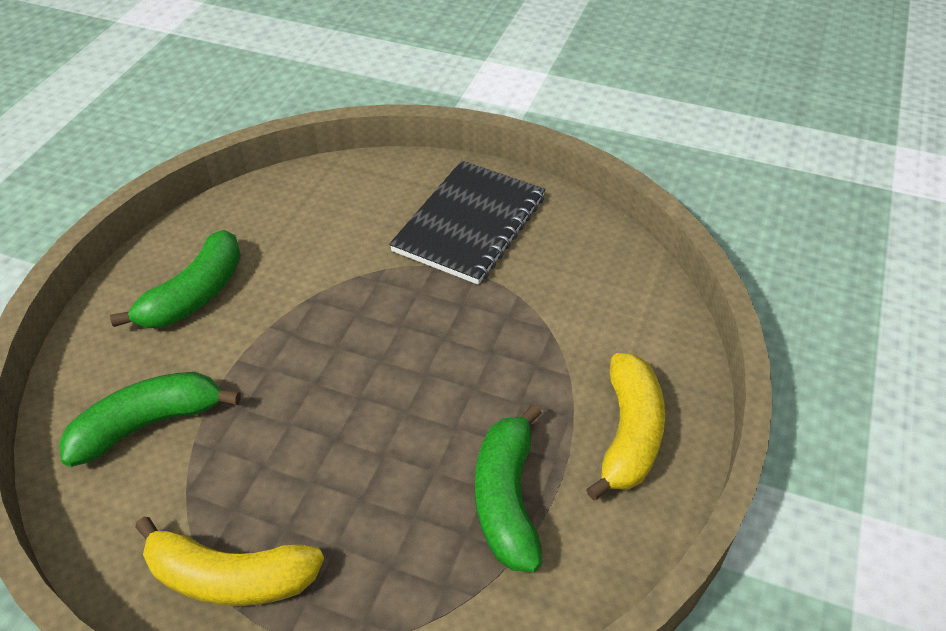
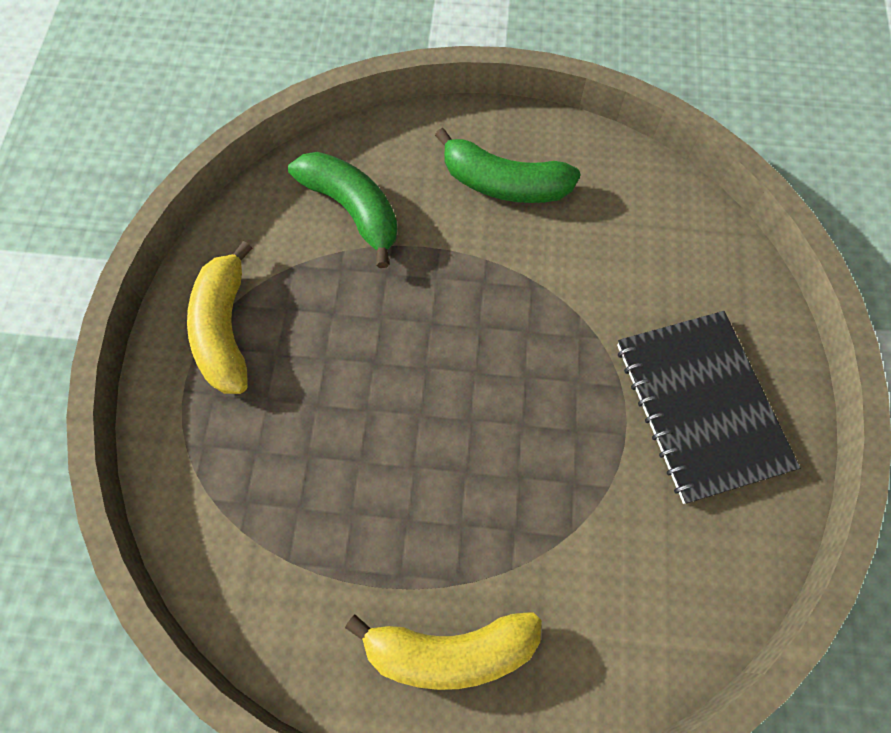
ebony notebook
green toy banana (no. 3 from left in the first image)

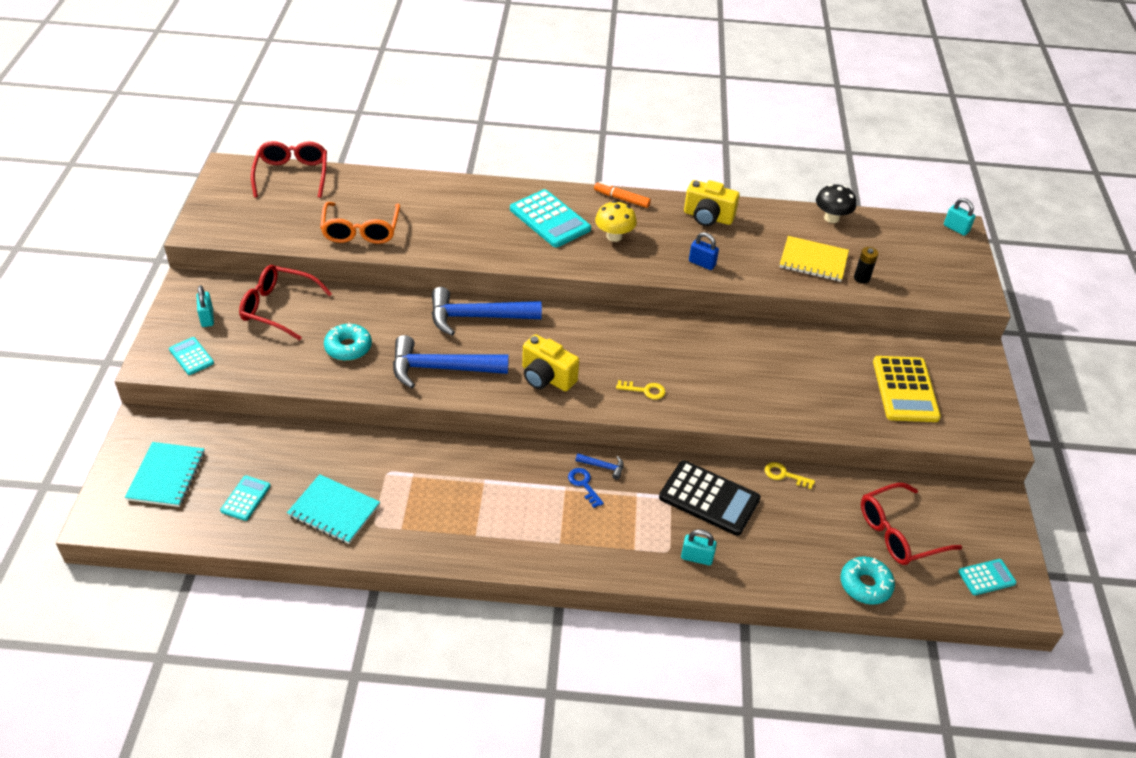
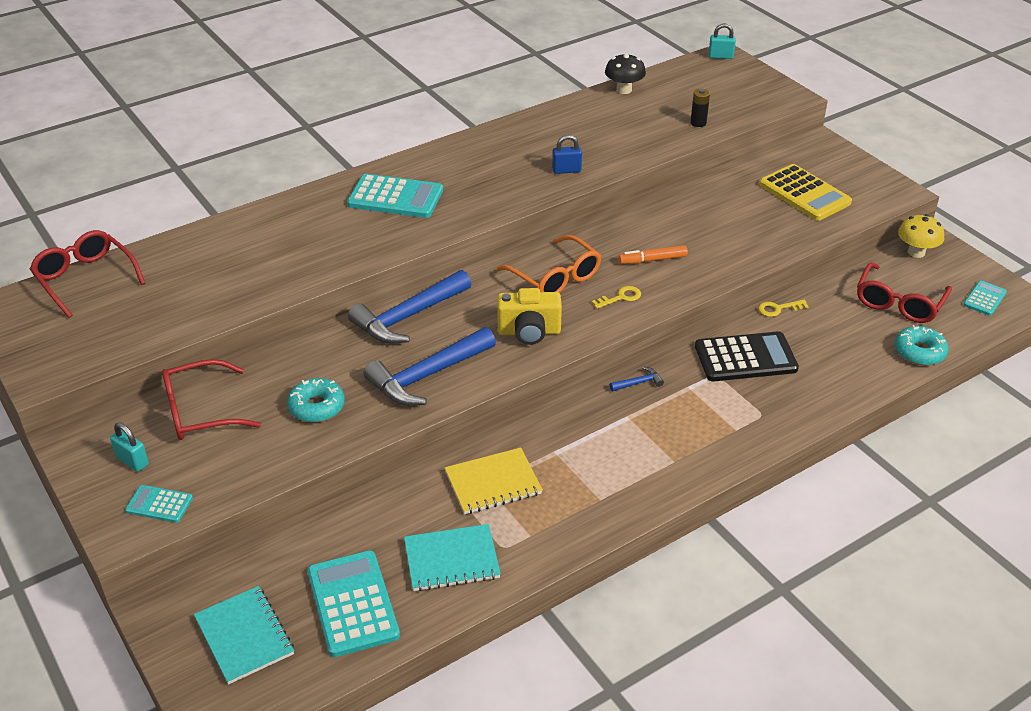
turquoise adding machine (no. 2 from left)
golden notebook
bright orange spectacles
bright orange marker
golden fungus
blue door key
turquoise small lock (no. 2 from left in the first image)
golden compact camera (no. 2 from left in the first image)

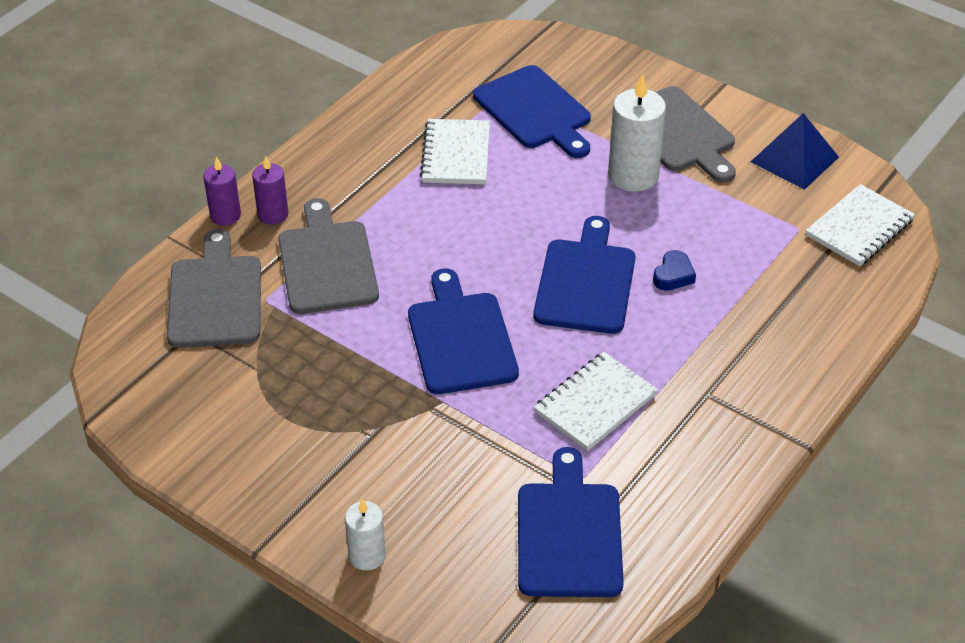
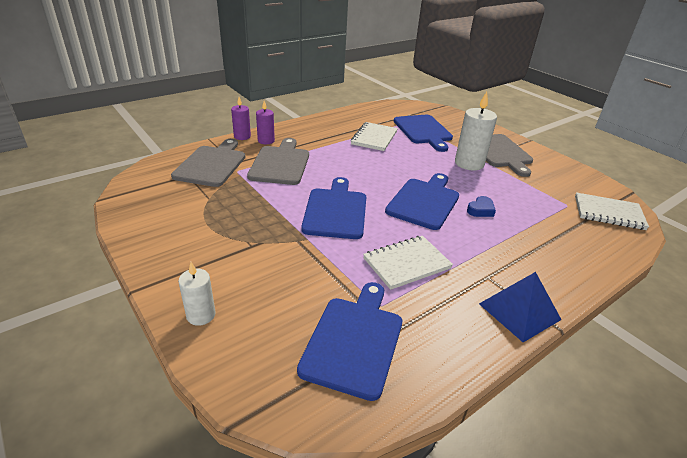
blue pyramid
pure white notebook (no. 3 from left)

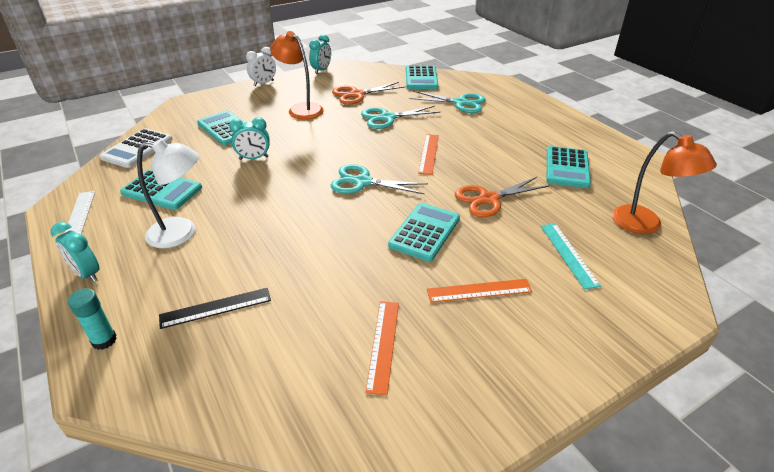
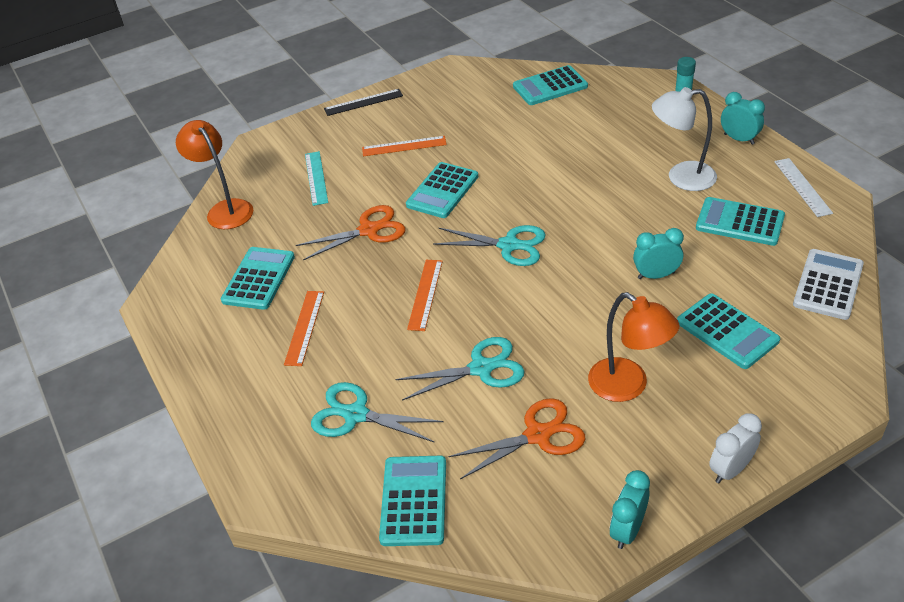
bright orange ruler (no. 1 from left)
ebony ruler
turquoise adding machine (no. 4 from left)

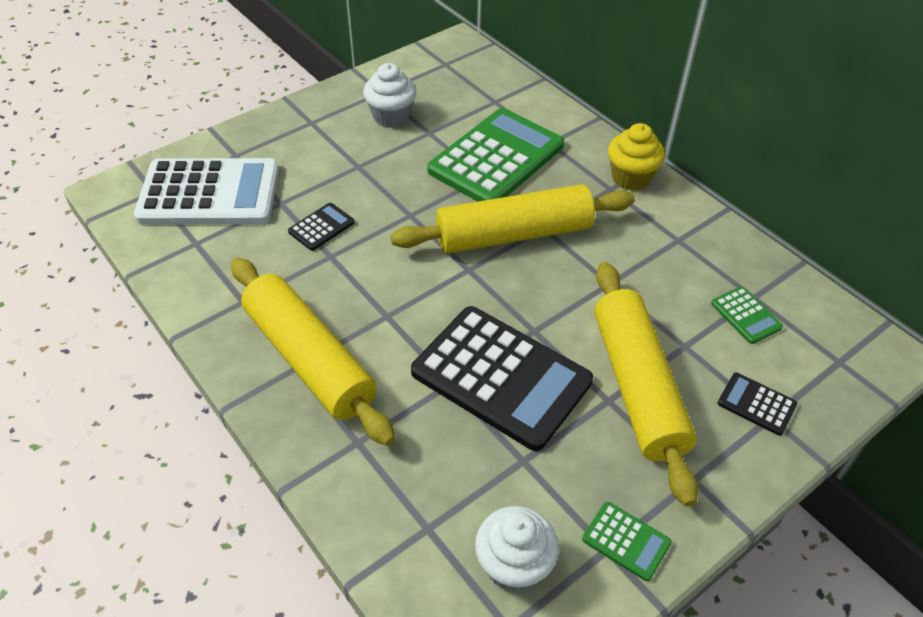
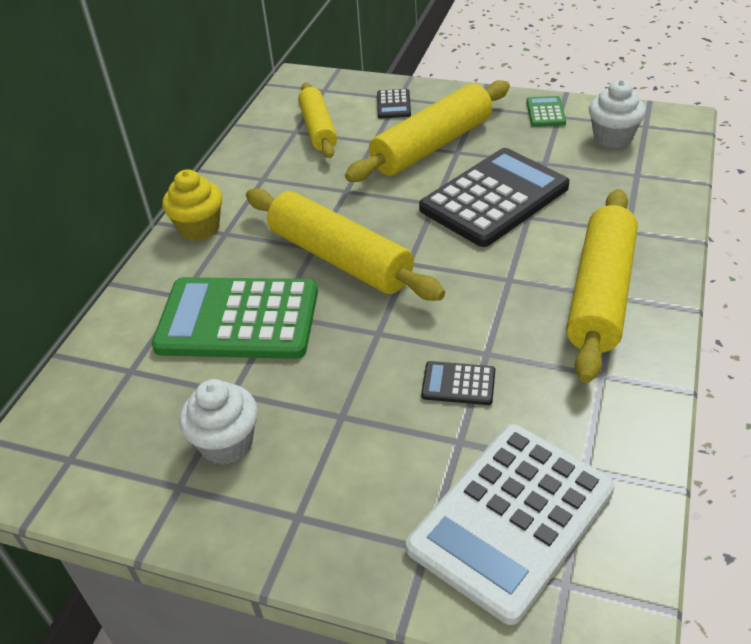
golden pastry roller (no. 1 from left)
pure white adding machine
ebony adding machine (no. 3 from left)

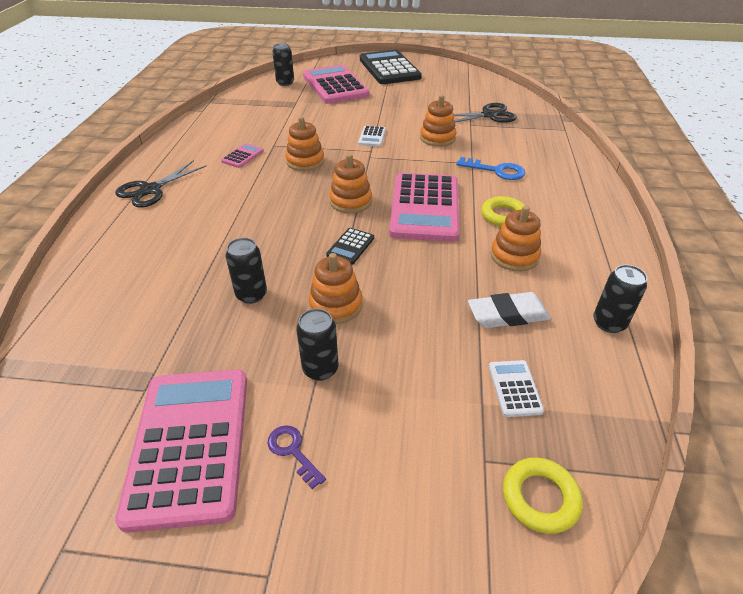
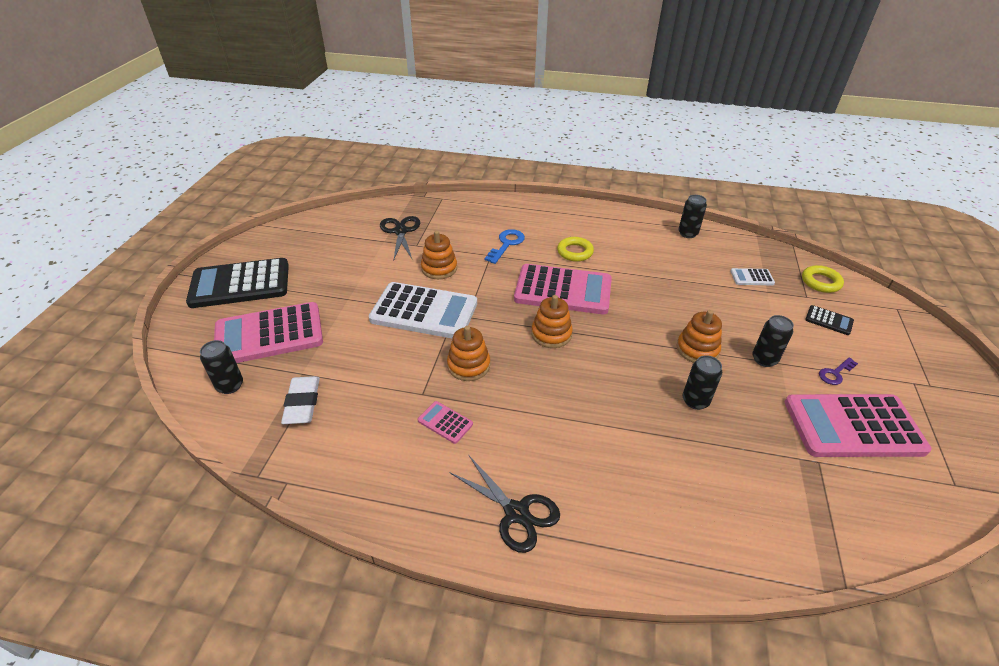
pure white pencil eraser
pure white adding machine (no. 1 from left)
ebony adding machine (no. 2 from left)
bright orange stacking toy (no. 5 from left in the first image)

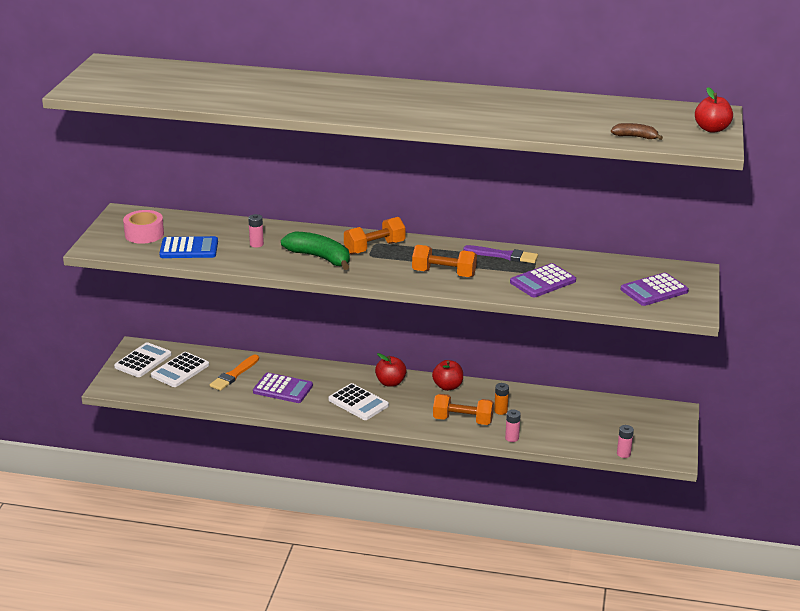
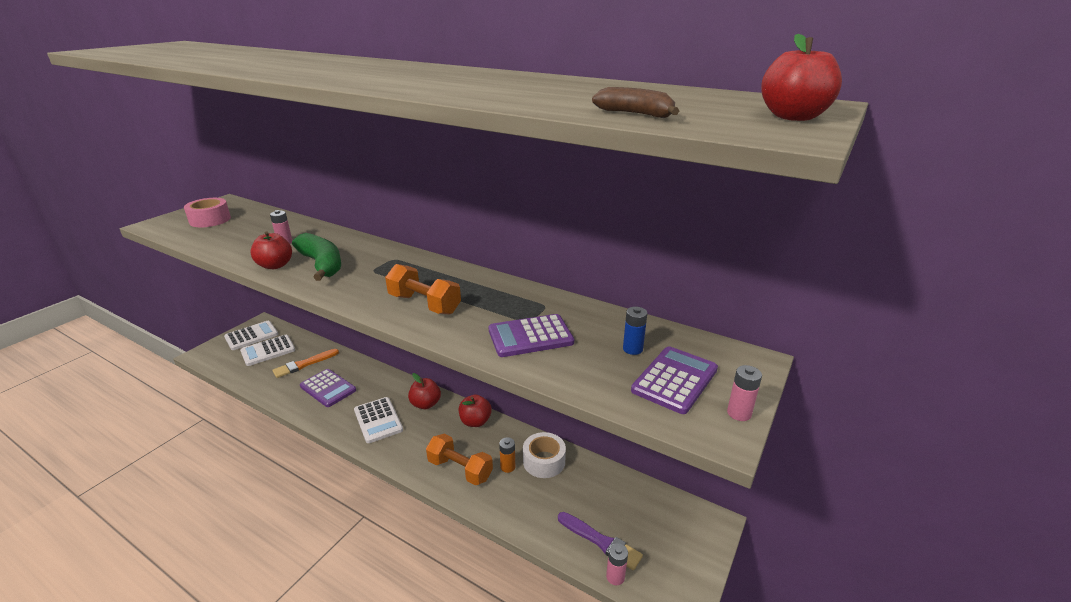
red toy apple (no. 1 from left)
pure white roll of tape
royal purple paintbrush
blue battery
royal purple adding machine (no. 3 from left)
rosy battery (no. 3 from left)
blue adding machine
bright orange dumbbell (no. 1 from left in the first image)

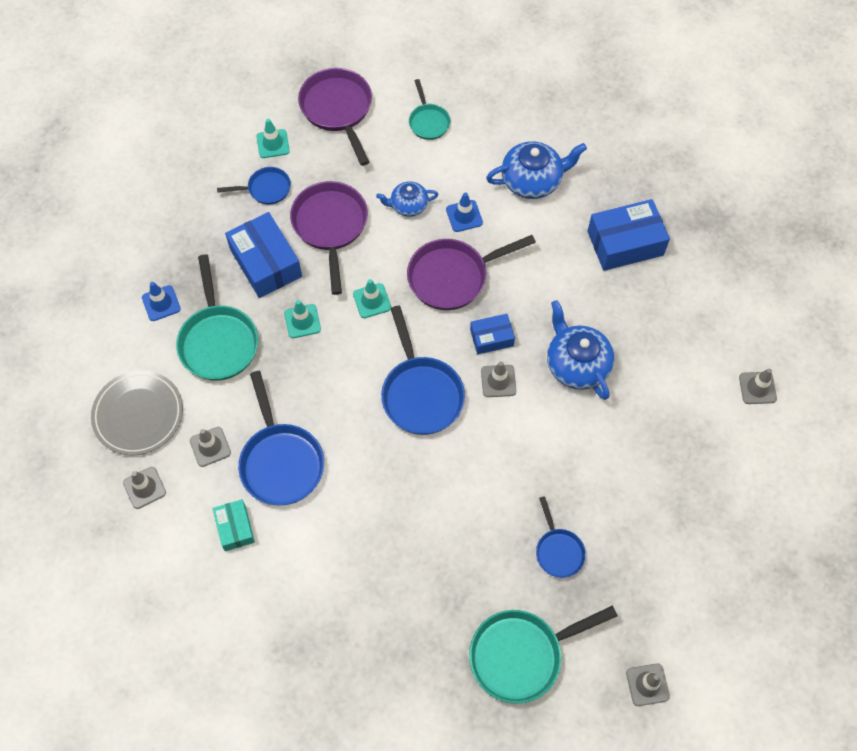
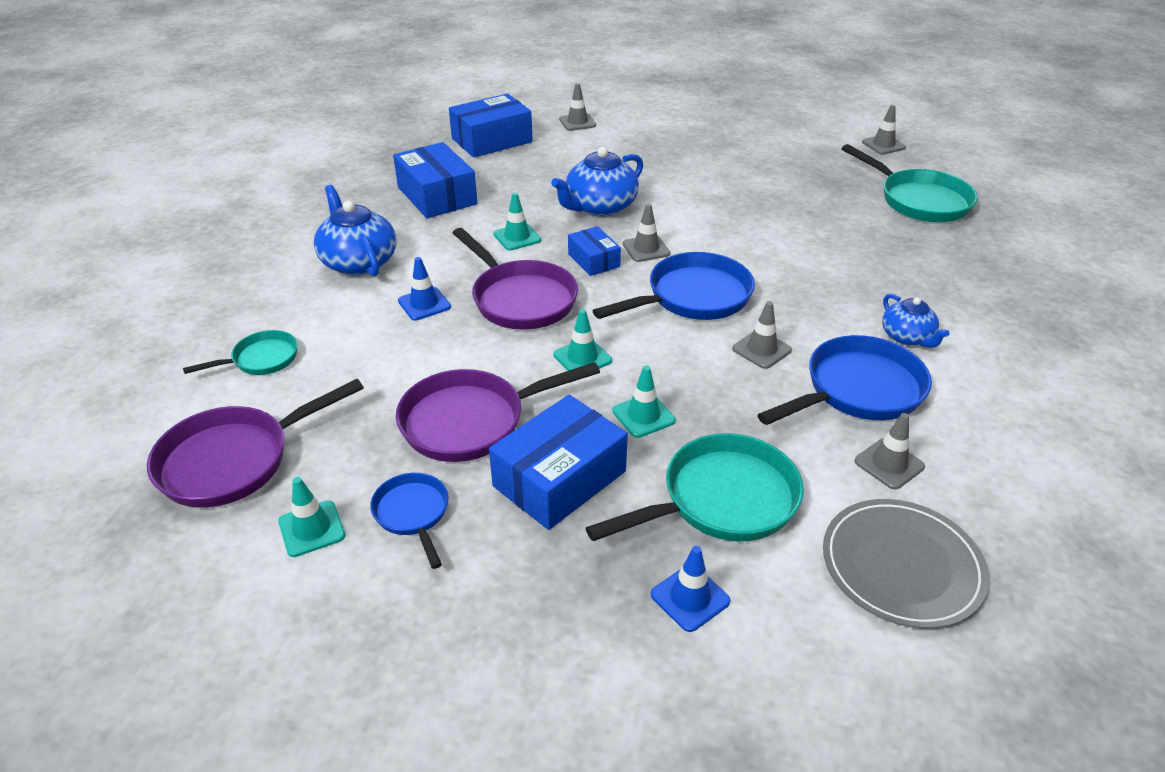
blue box (no. 2 from left)
turquoise road cone (no. 2 from left)
gray road cone (no. 3 from left)
blue teapot (no. 3 from left)
turquoise box
blue pan (no. 4 from left in the first image)

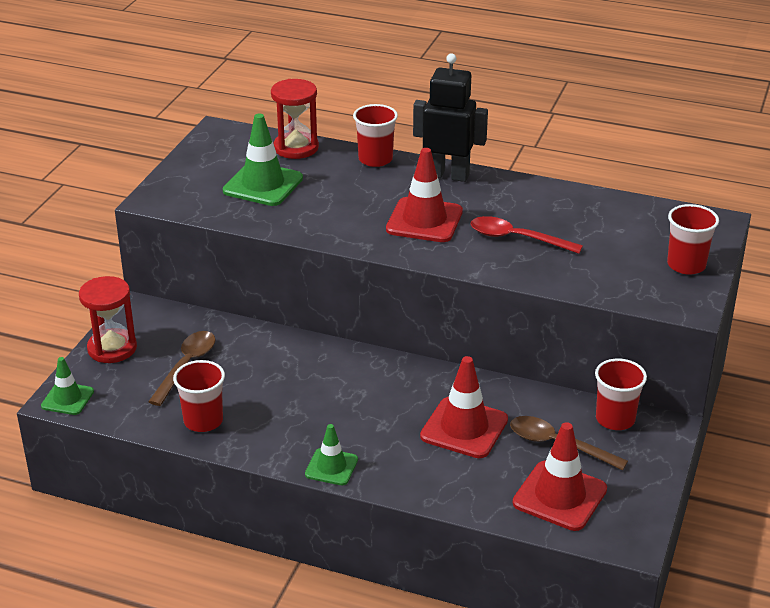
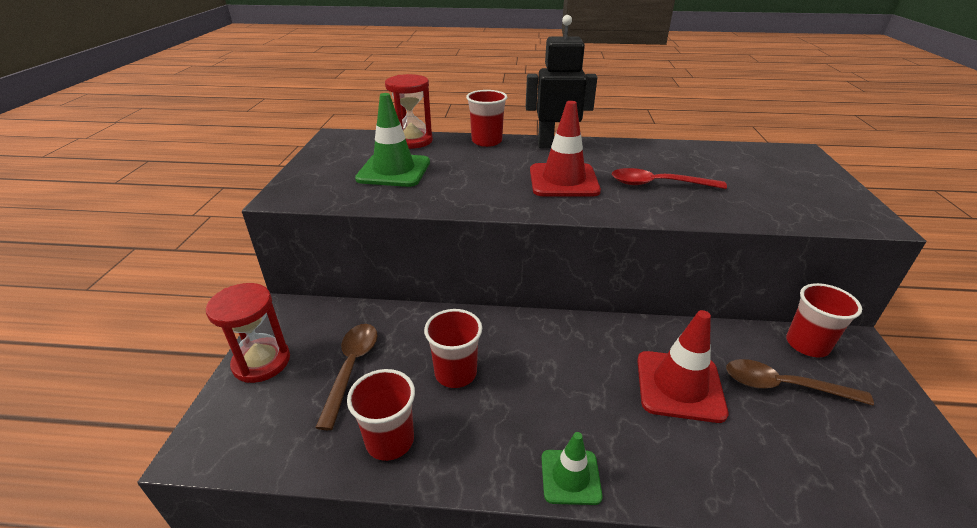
red tumbler (no. 2 from left)
green road cone (no. 1 from left in the first image)
red road cone (no. 3 from left in the first image)

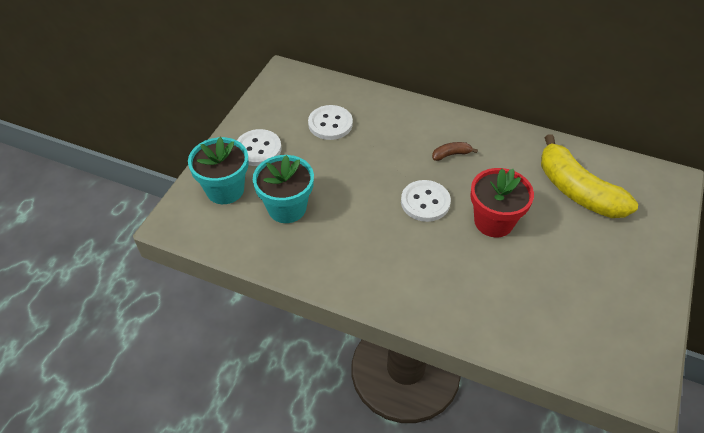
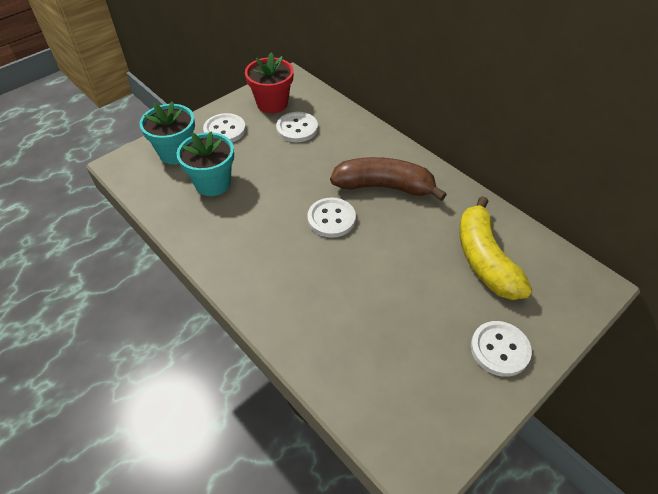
red potted plant
brown toy banana
pure white button (no. 4 from left)

